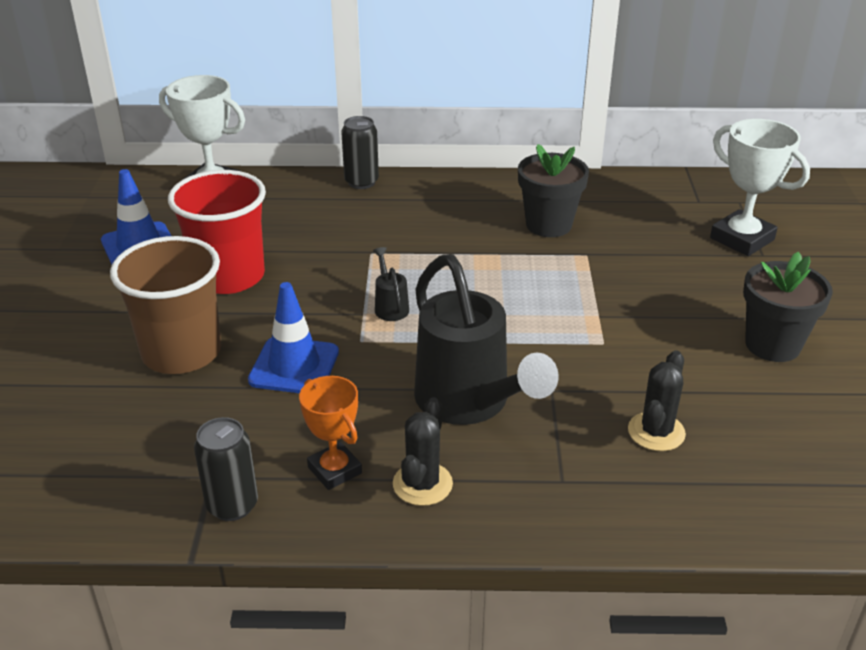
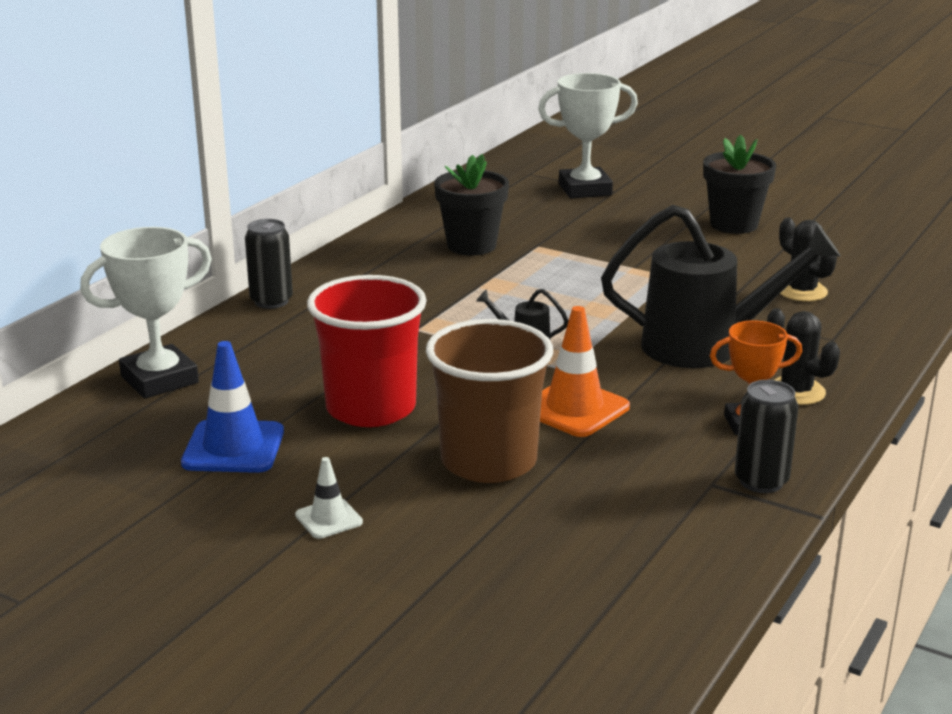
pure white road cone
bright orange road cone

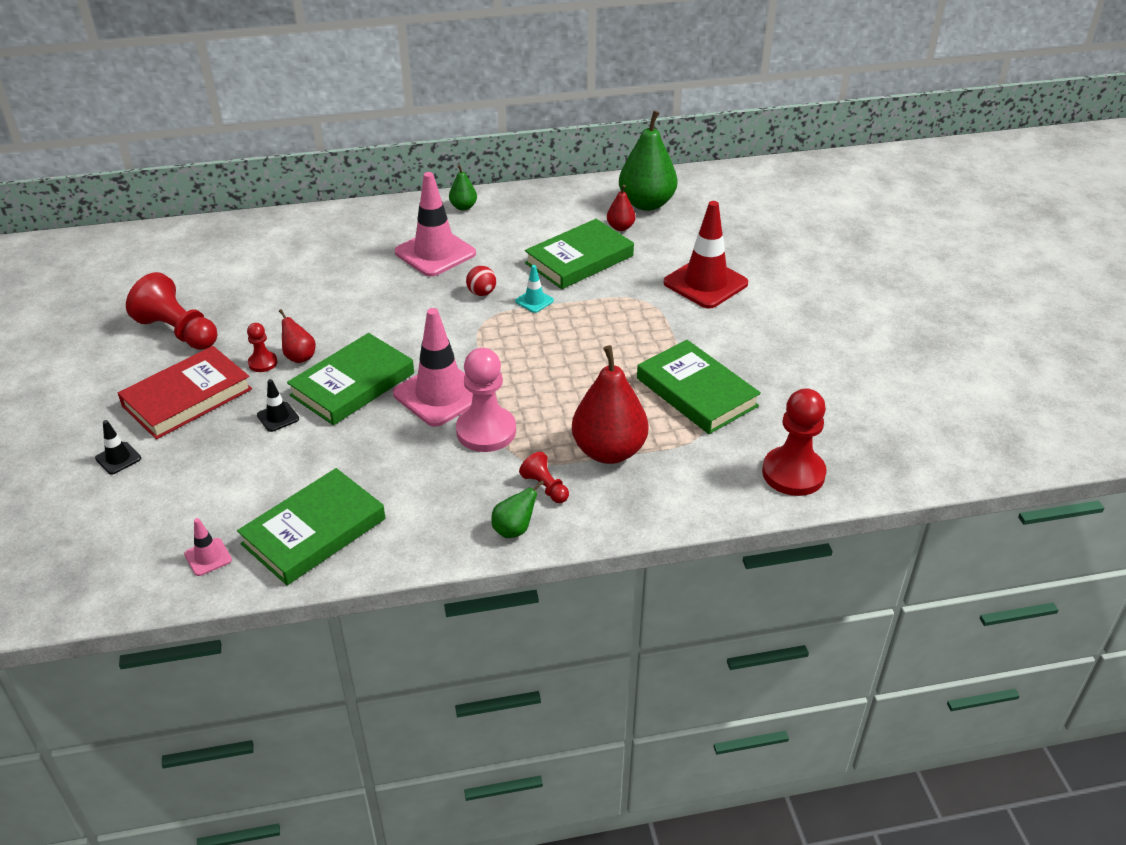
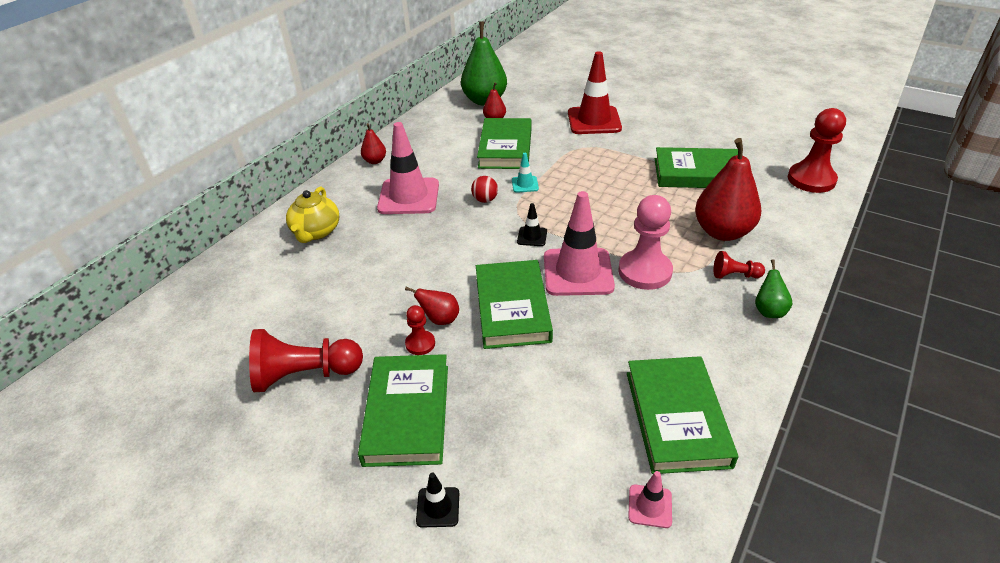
golden teapot
green hardcover (no. 1 from left)
red pear fruit (no. 1 from left)
ebony road cone (no. 2 from left)

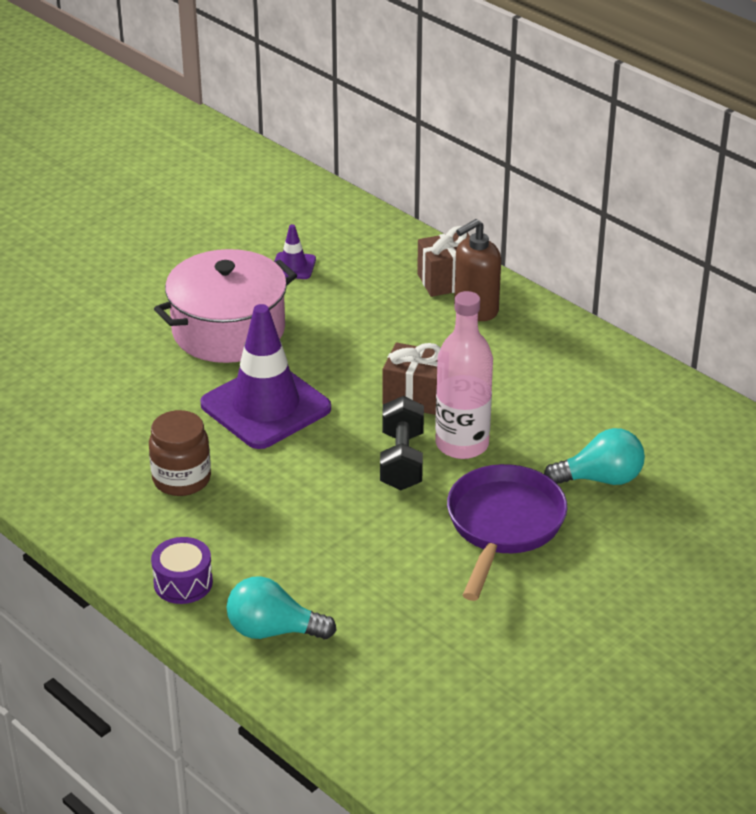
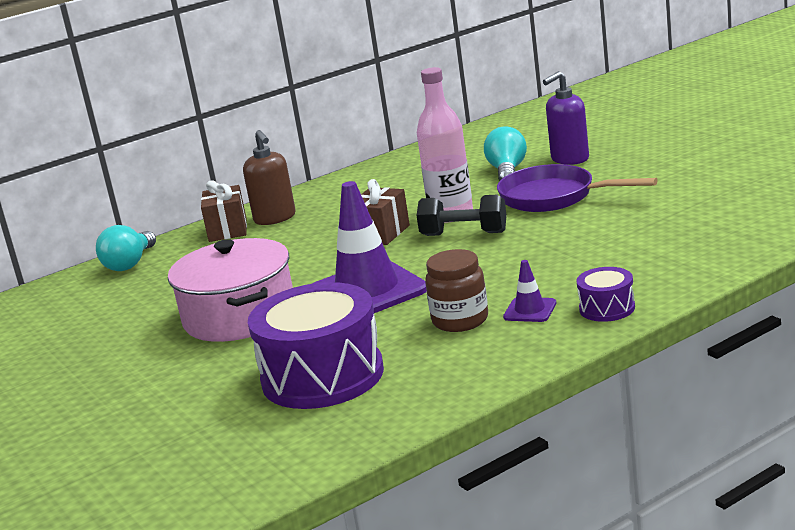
turquoise lightbulb (no. 1 from left)
royal purple snare drum (no. 1 from left)
royal purple road cone (no. 2 from left)
royal purple soap dispenser

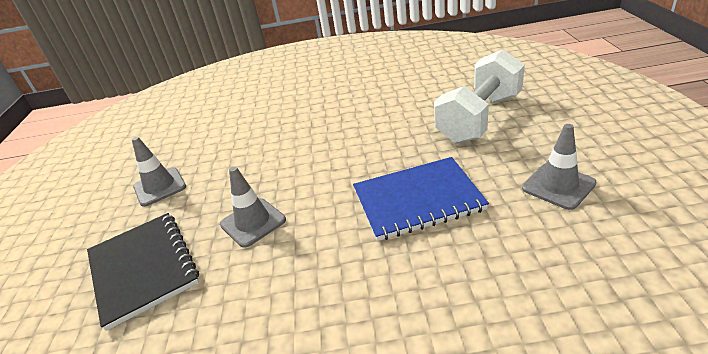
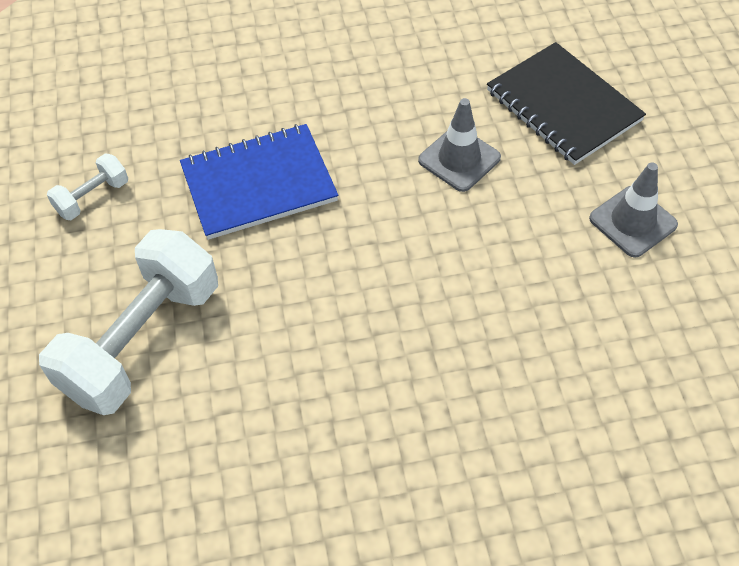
pure white dumbbell (no. 1 from left)

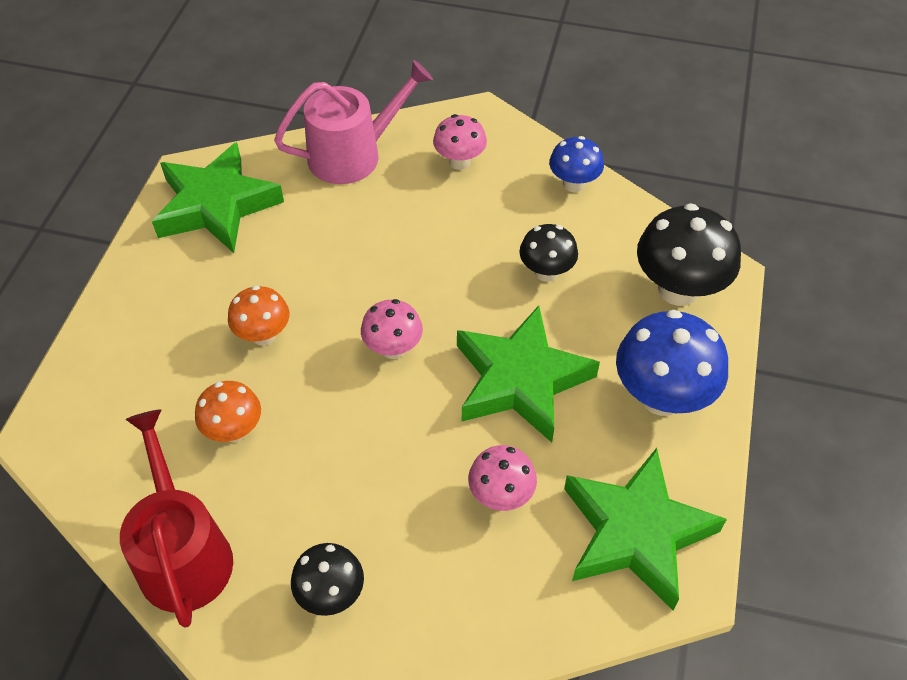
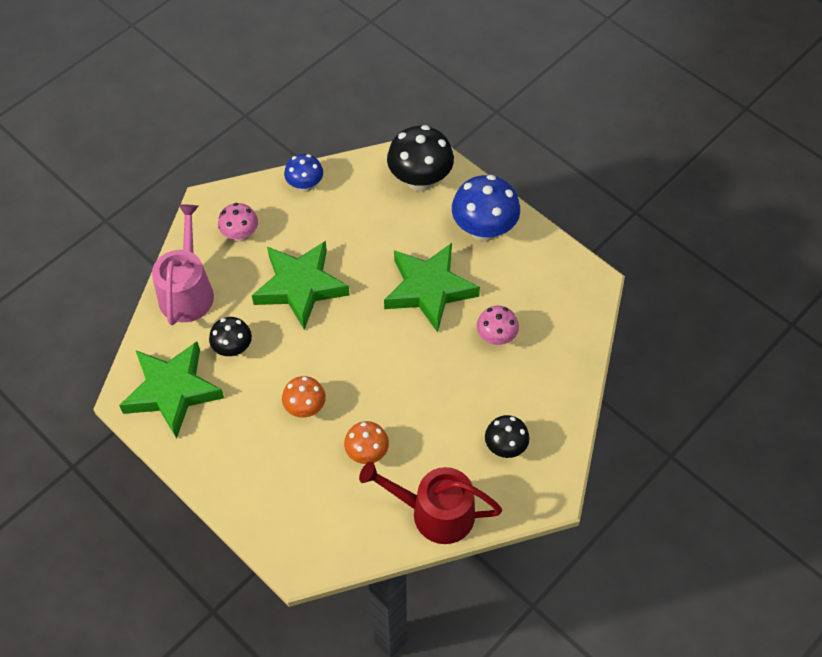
ebony fungus (no. 1 from left)
green star shape (no. 2 from left)
rosy fungus (no. 1 from left in the first image)

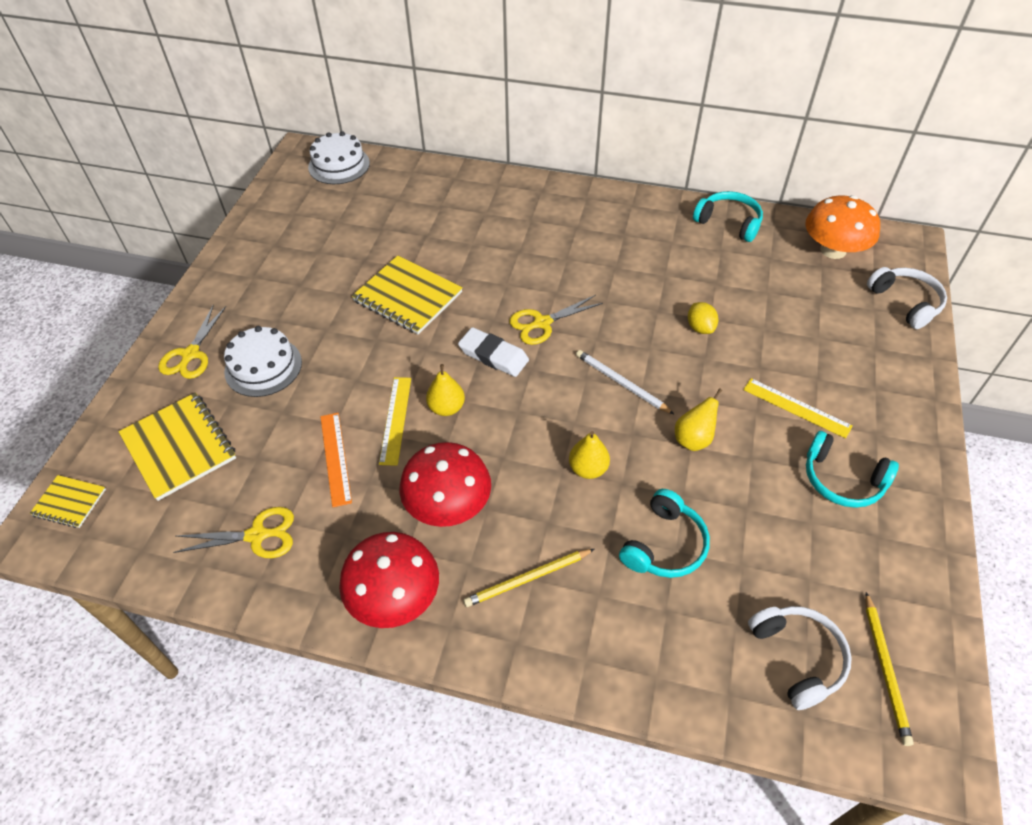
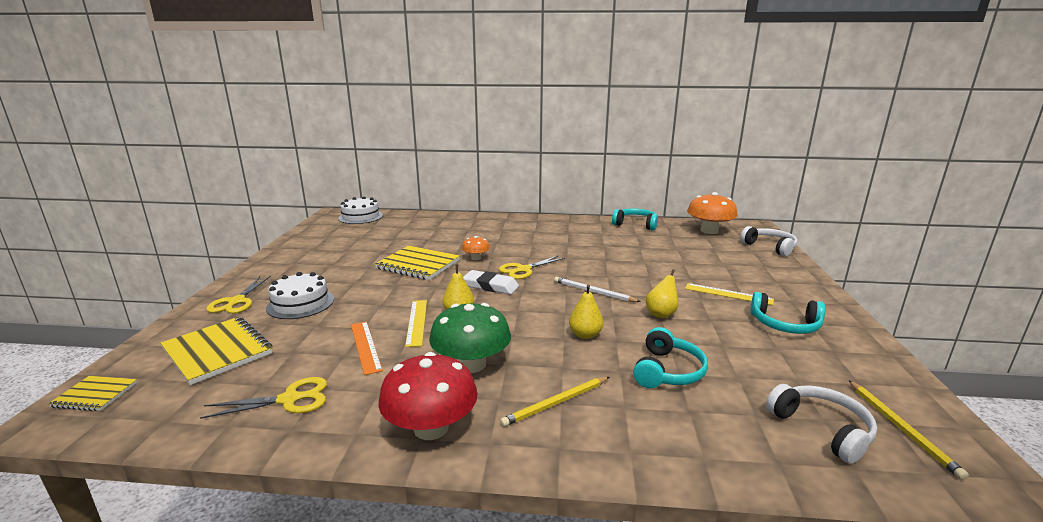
green fungus
bright orange fungus (no. 1 from left)
golden toy lemon

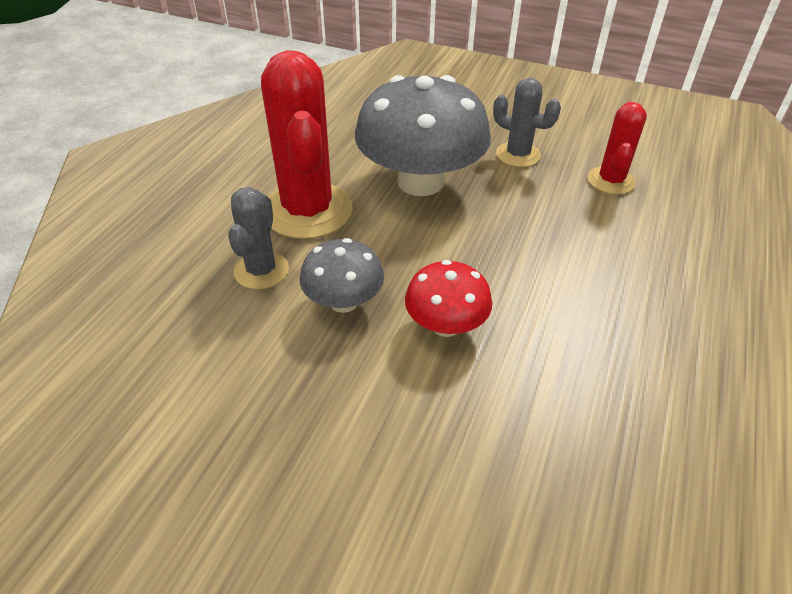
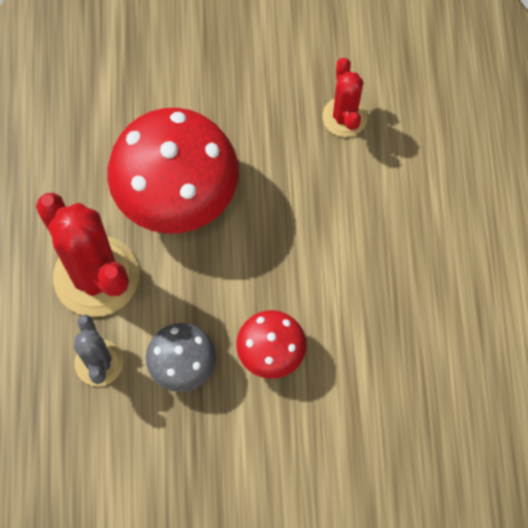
red fungus (no. 1 from left)
gray cactus (no. 2 from left in the first image)

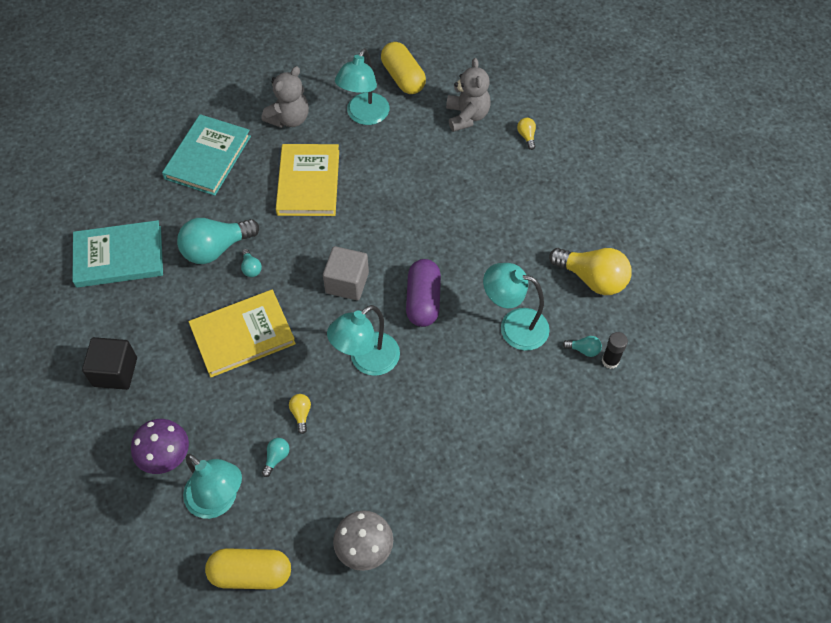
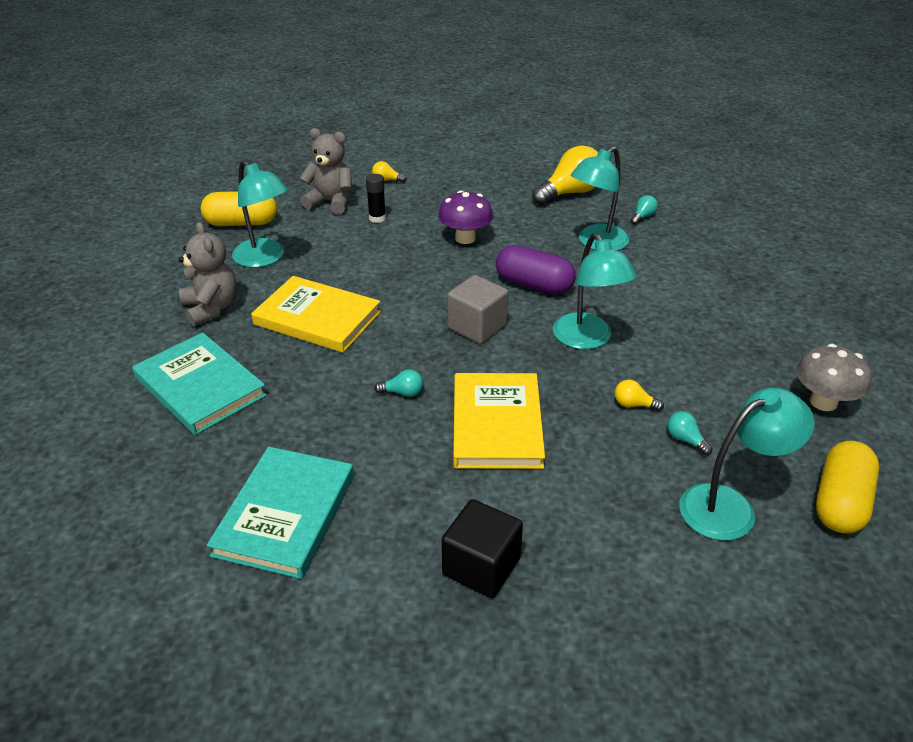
ebony stick of glue
royal purple fungus
turquoise lightbulb (no. 1 from left in the first image)

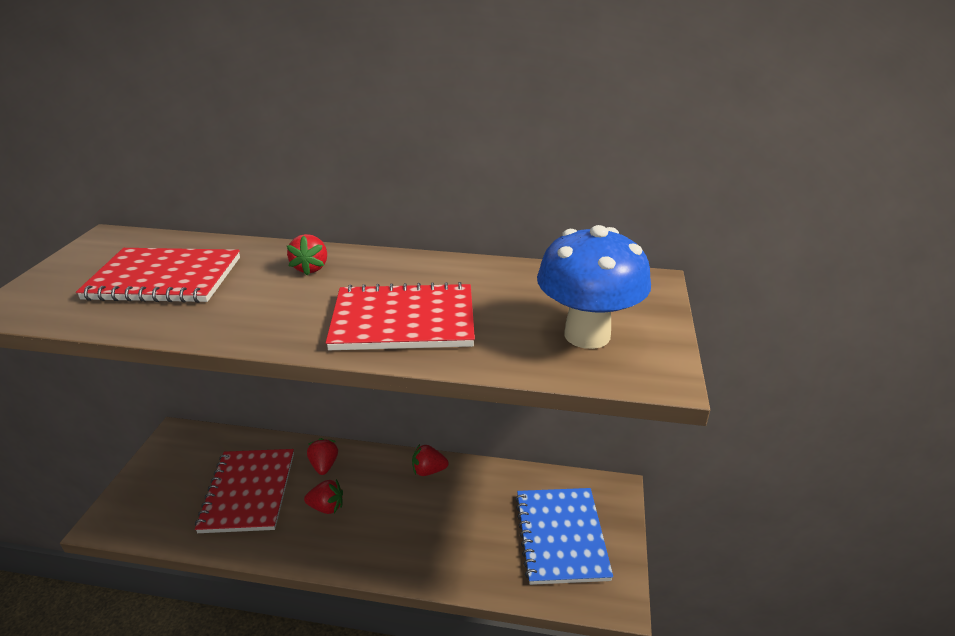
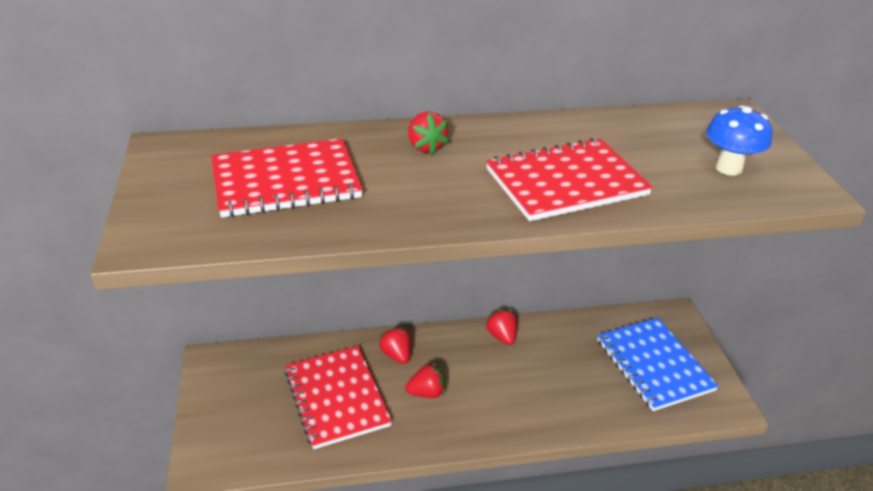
red berry (no. 4 from left)
blue fungus

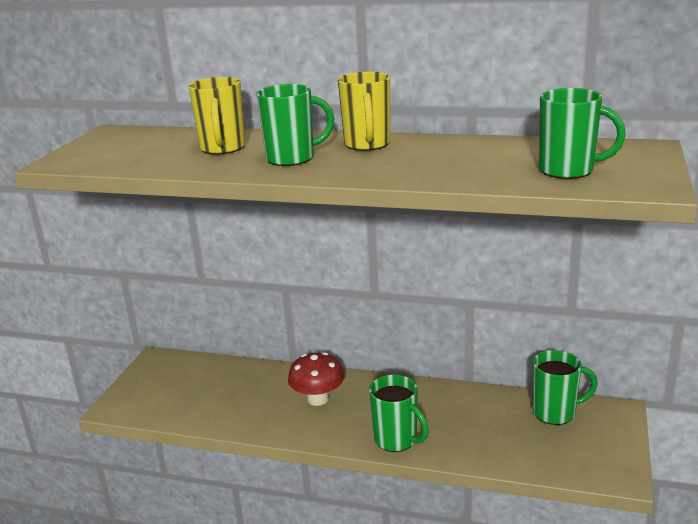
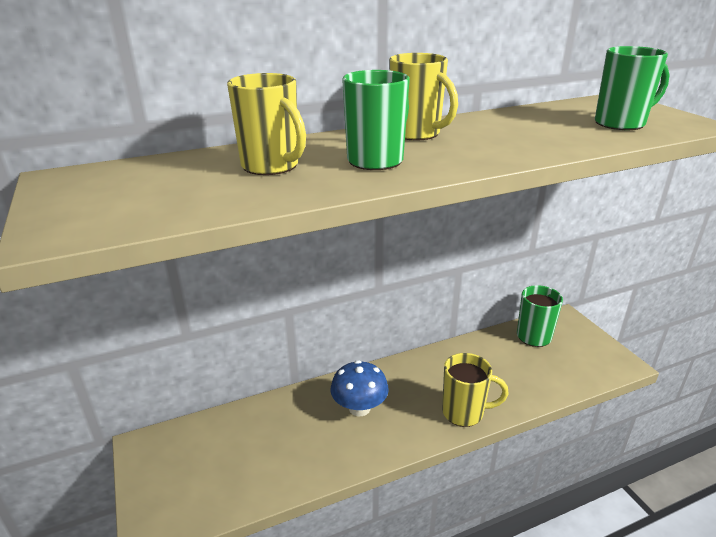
blue fungus
golden mug (no. 3 from left)

